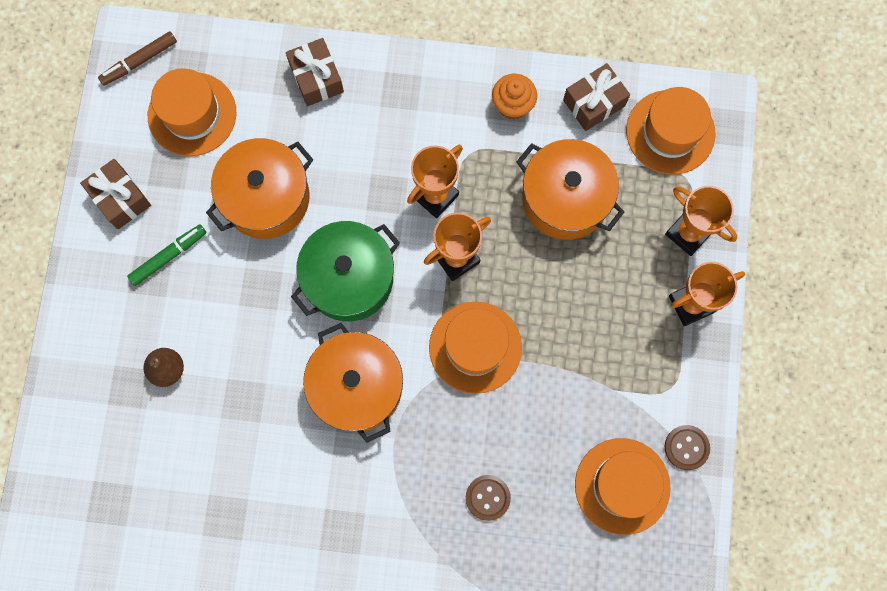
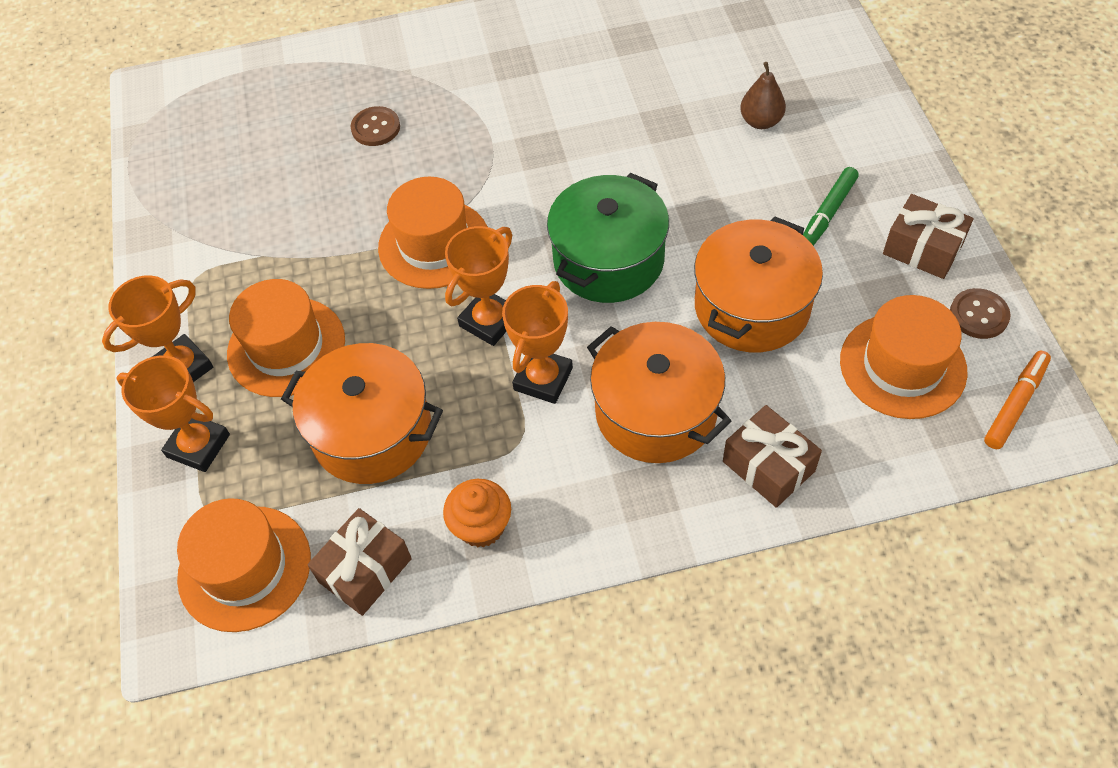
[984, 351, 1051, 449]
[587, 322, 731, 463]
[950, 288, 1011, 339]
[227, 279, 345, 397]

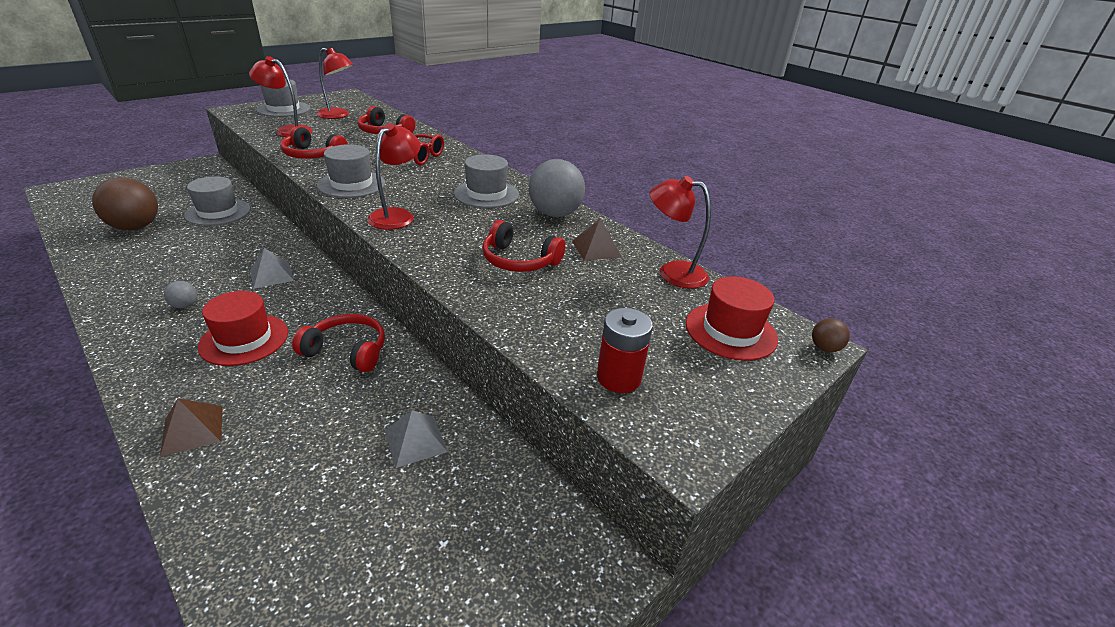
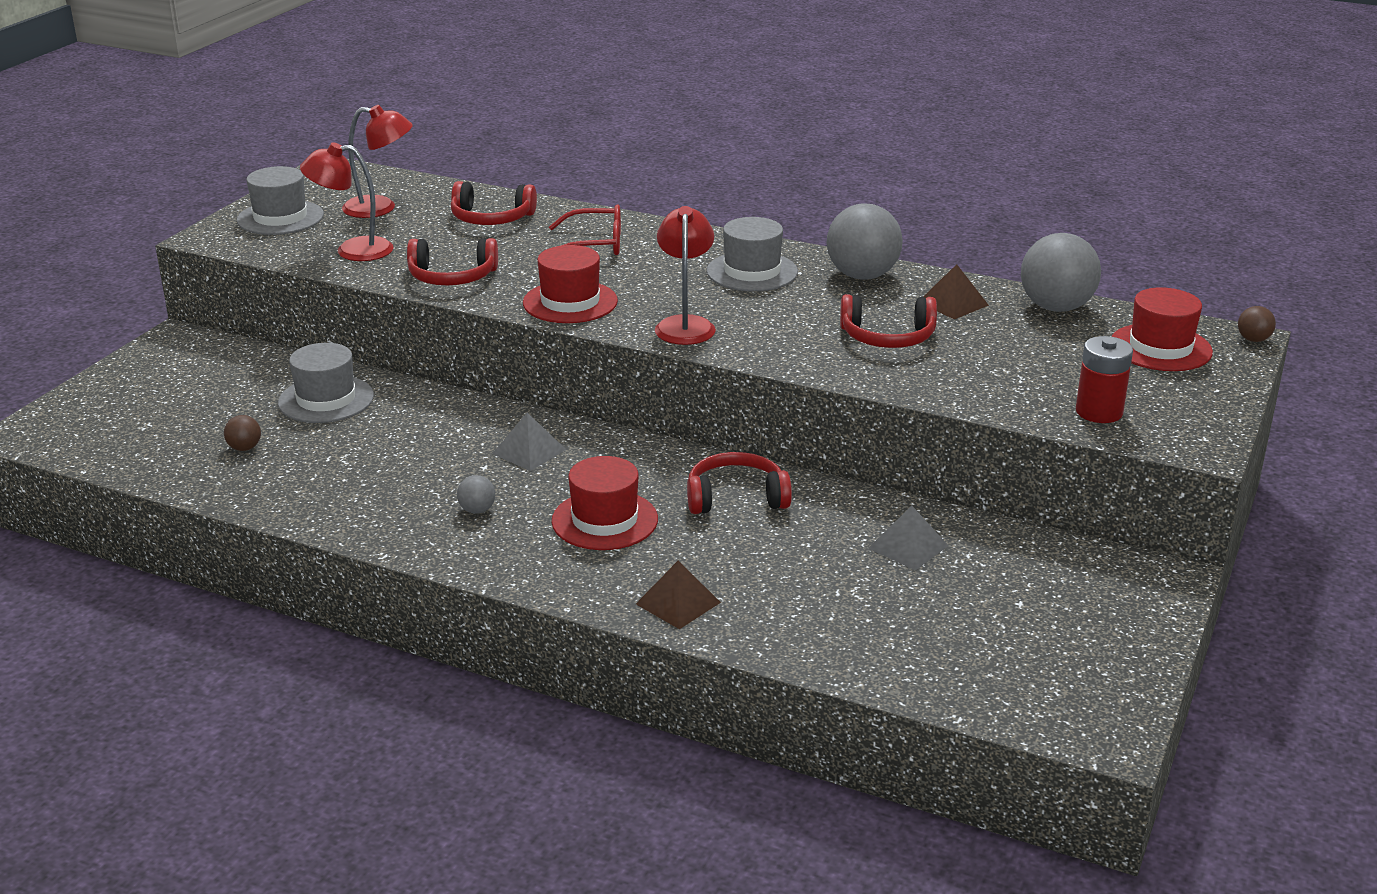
[523, 245, 618, 323]
[1021, 233, 1101, 312]
[224, 415, 261, 451]

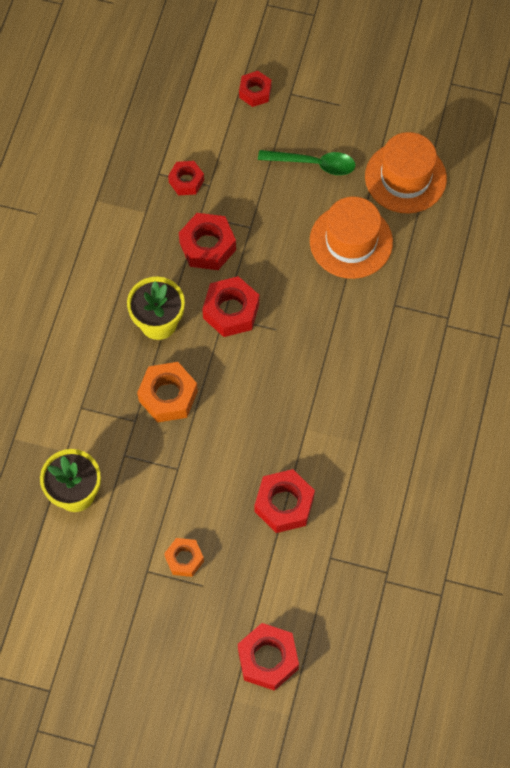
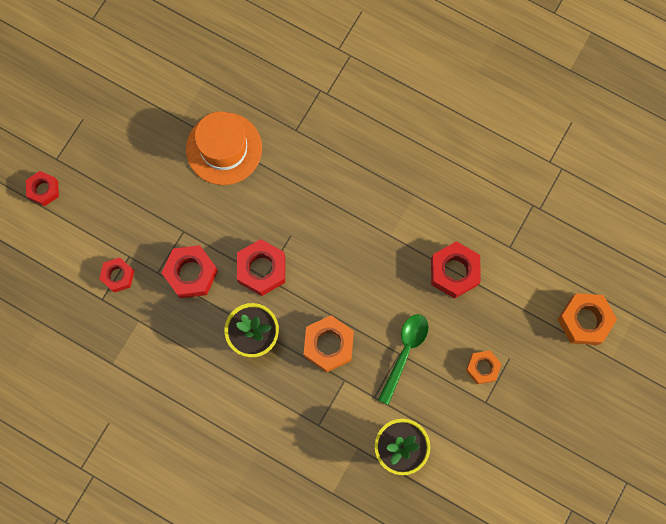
[365, 132, 447, 213] (first image)
[378, 314, 429, 405]
[558, 293, 617, 345]

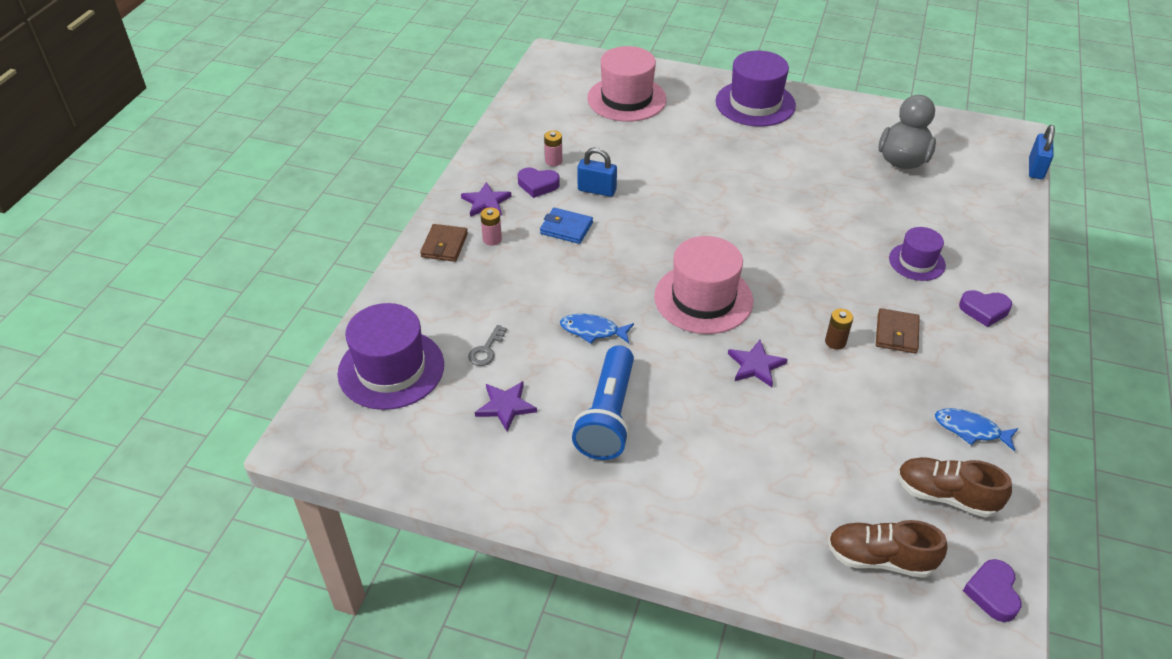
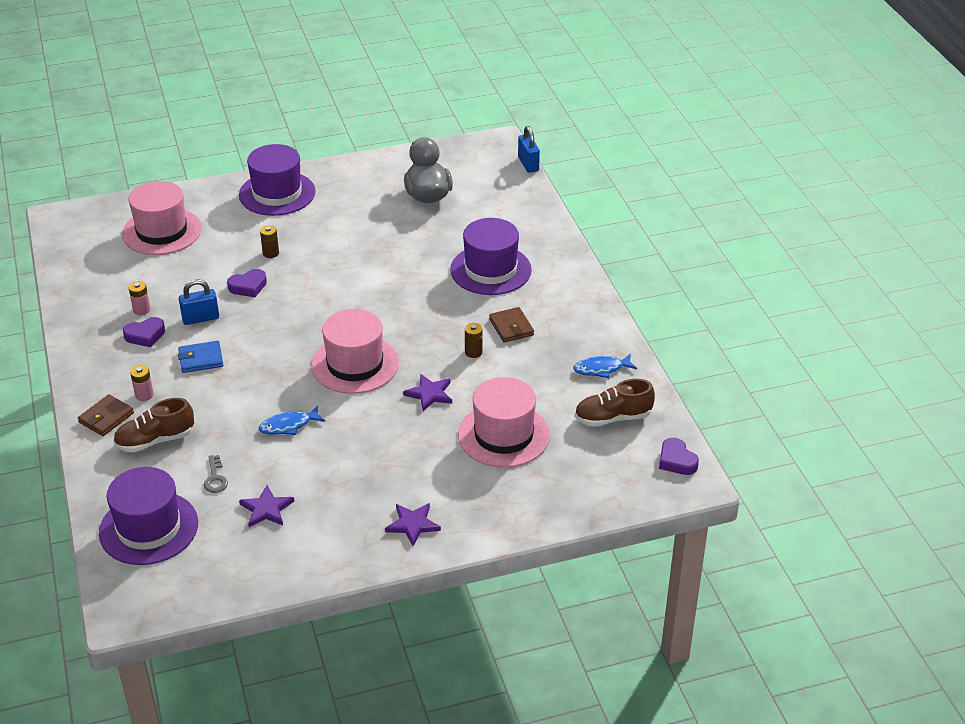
[385, 503, 441, 546]
[78, 394, 134, 436]
[450, 218, 532, 295]
[227, 269, 267, 297]
[572, 345, 634, 460] (first image)
[113, 398, 194, 452]
[260, 225, 279, 258]
[458, 377, 550, 468]

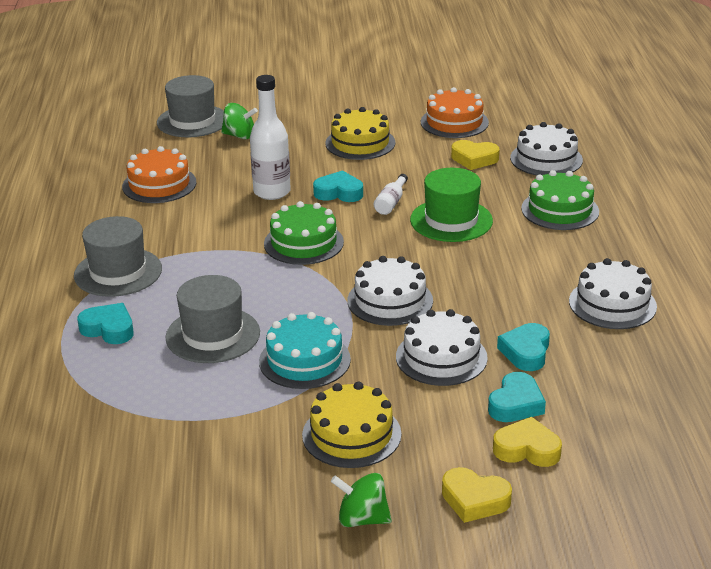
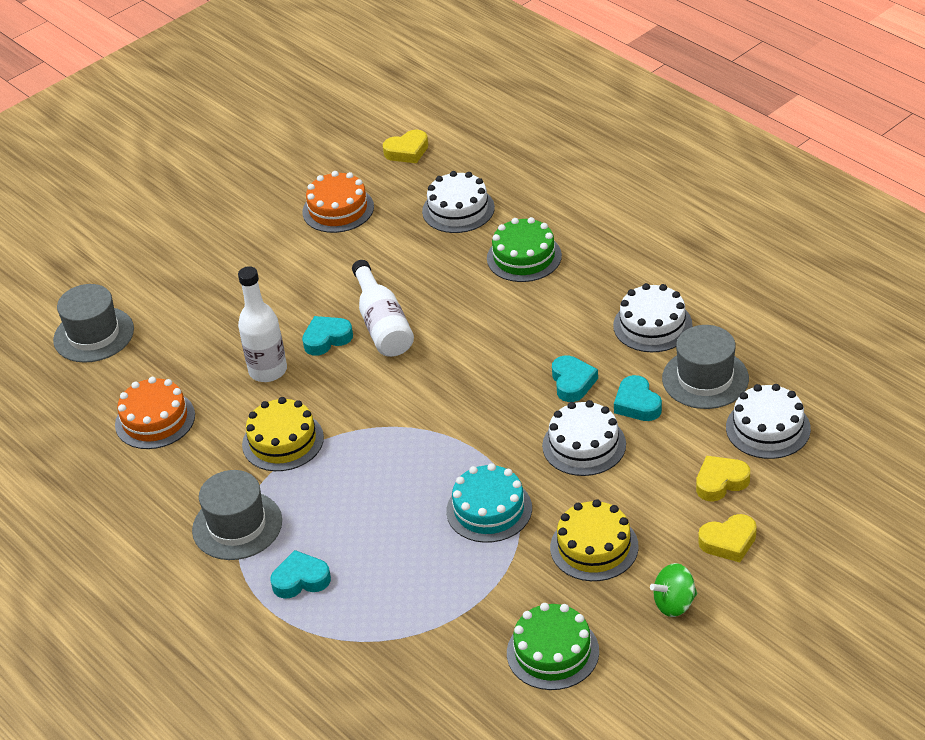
[221, 103, 258, 139] (first image)
[242, 397, 324, 471]
[383, 130, 428, 163]
[410, 168, 493, 242] (first image)
[352, 260, 414, 357]
[507, 603, 599, 690]
[726, 384, 811, 459]
[662, 325, 749, 409]
[552, 355, 598, 402]

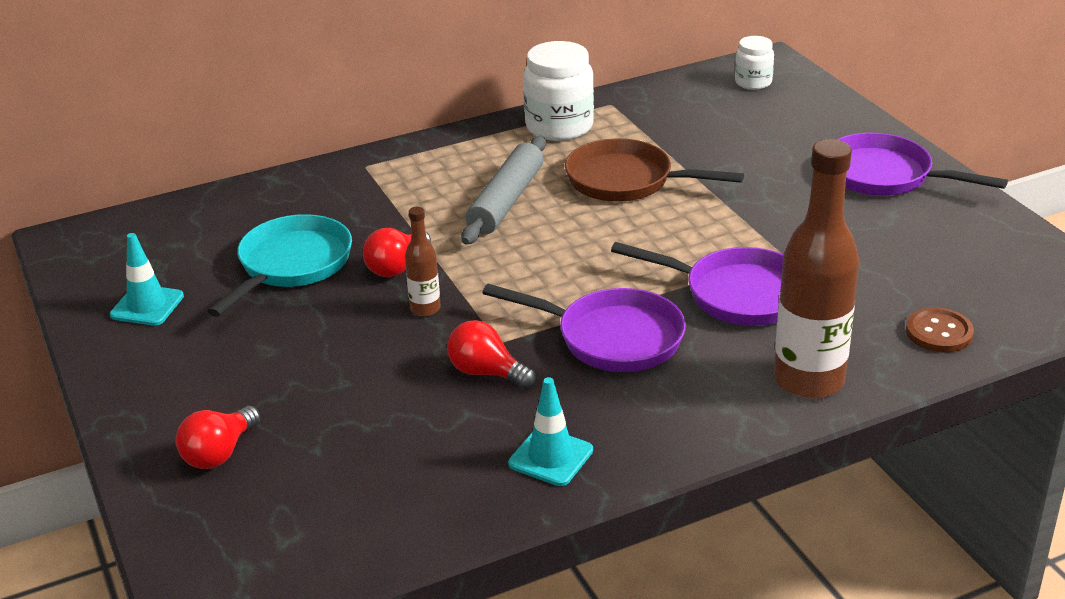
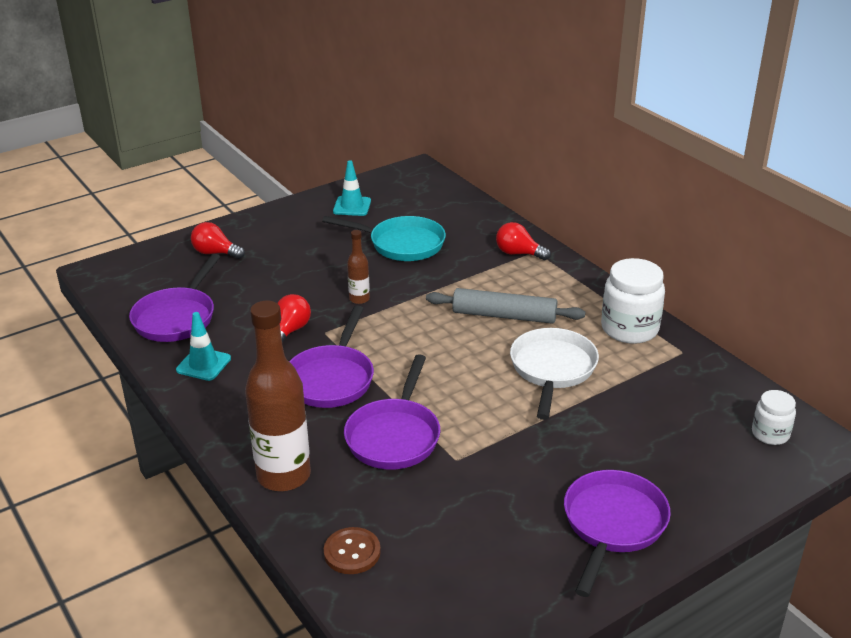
[510, 328, 599, 420]
[496, 222, 551, 260]
[129, 254, 220, 342]

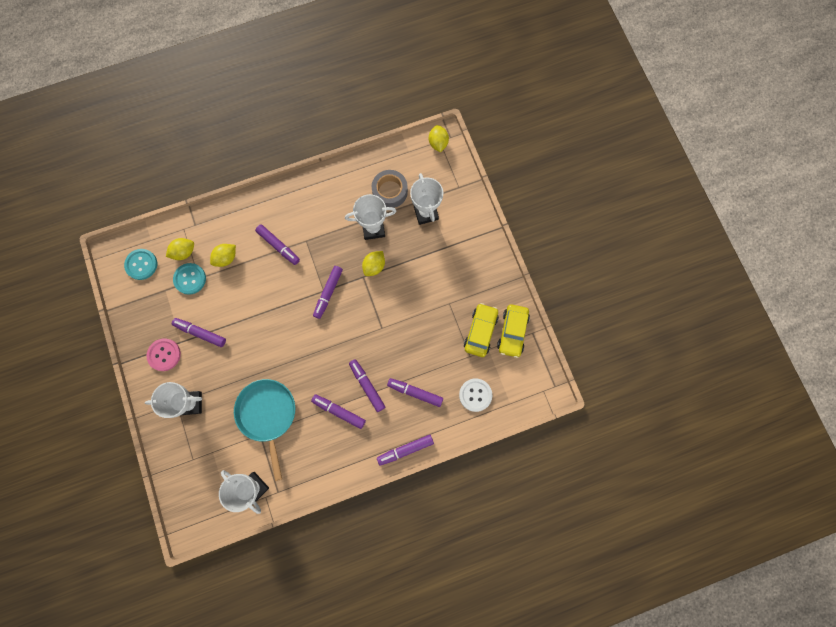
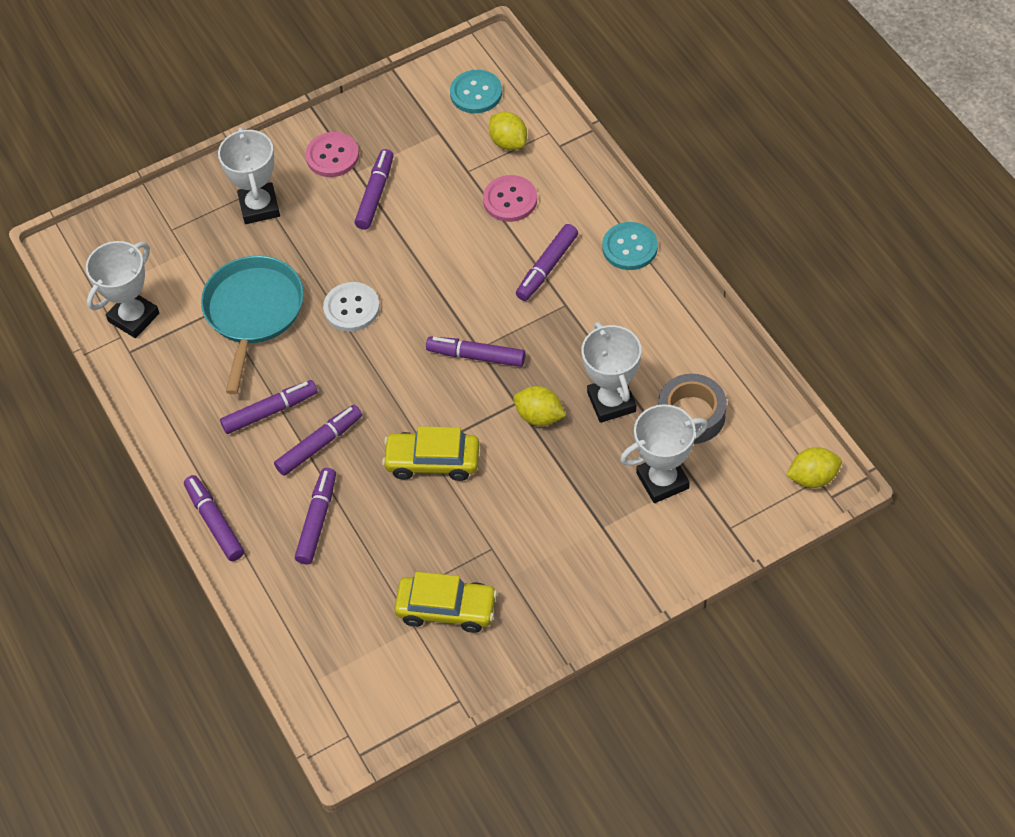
[483, 175, 537, 222]
[602, 222, 658, 270]
[382, 426, 479, 481]
[323, 282, 380, 332]
[201, 256, 304, 394]
[220, 380, 317, 434]

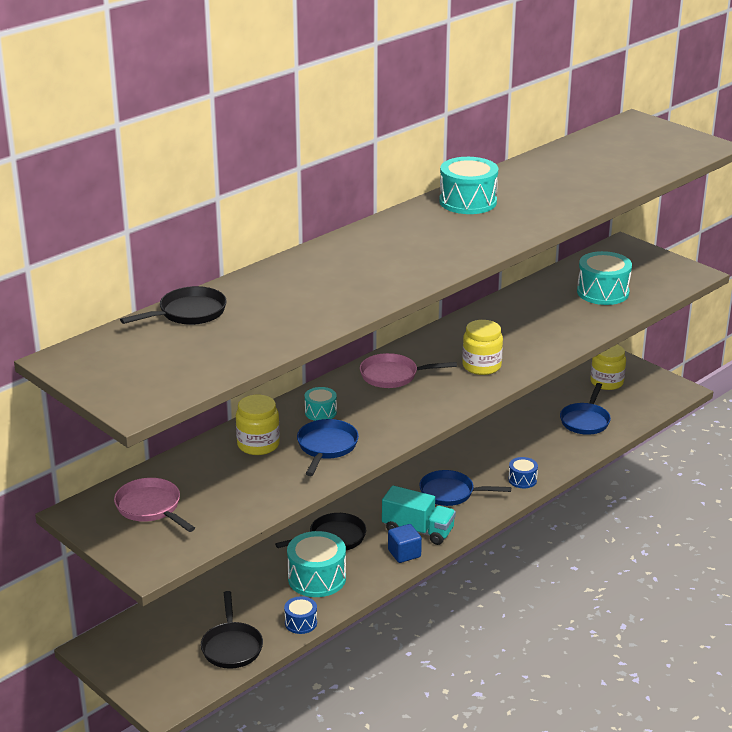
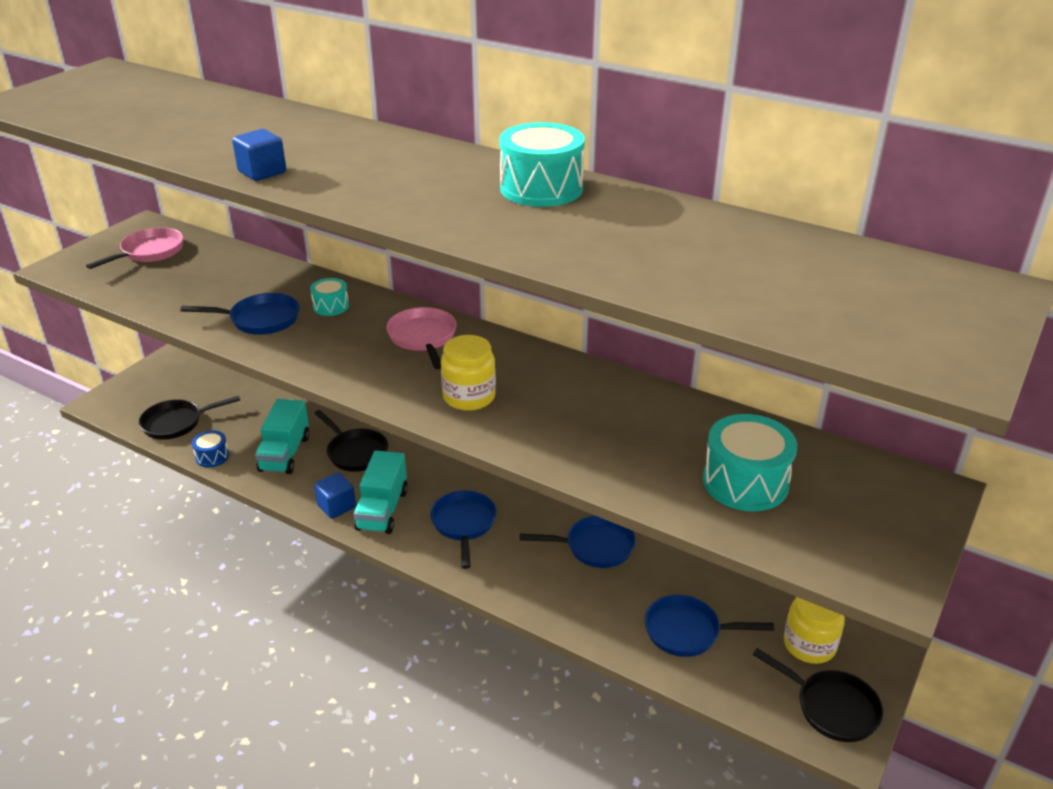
[753, 648, 884, 742]
[236, 395, 280, 455] (first image)
[508, 457, 538, 488] (first image)
[255, 399, 310, 474]
[232, 129, 286, 181]
[520, 516, 636, 568]

